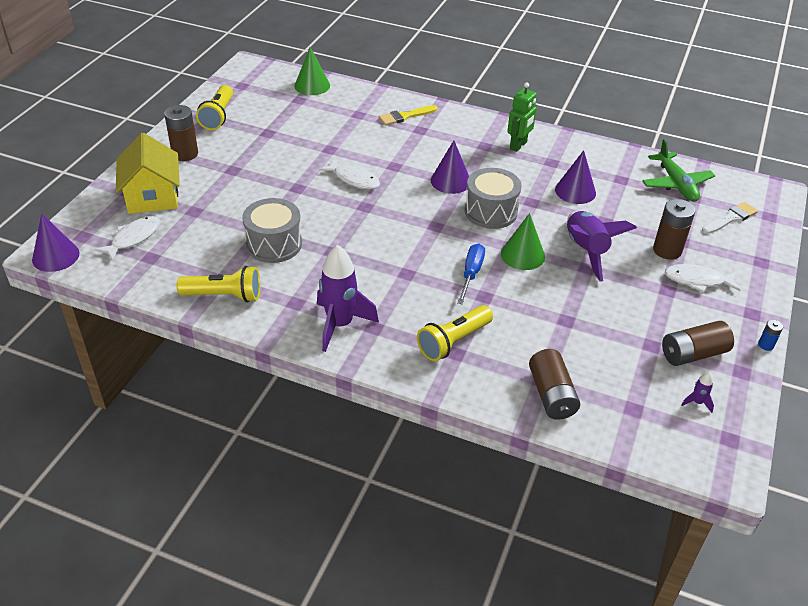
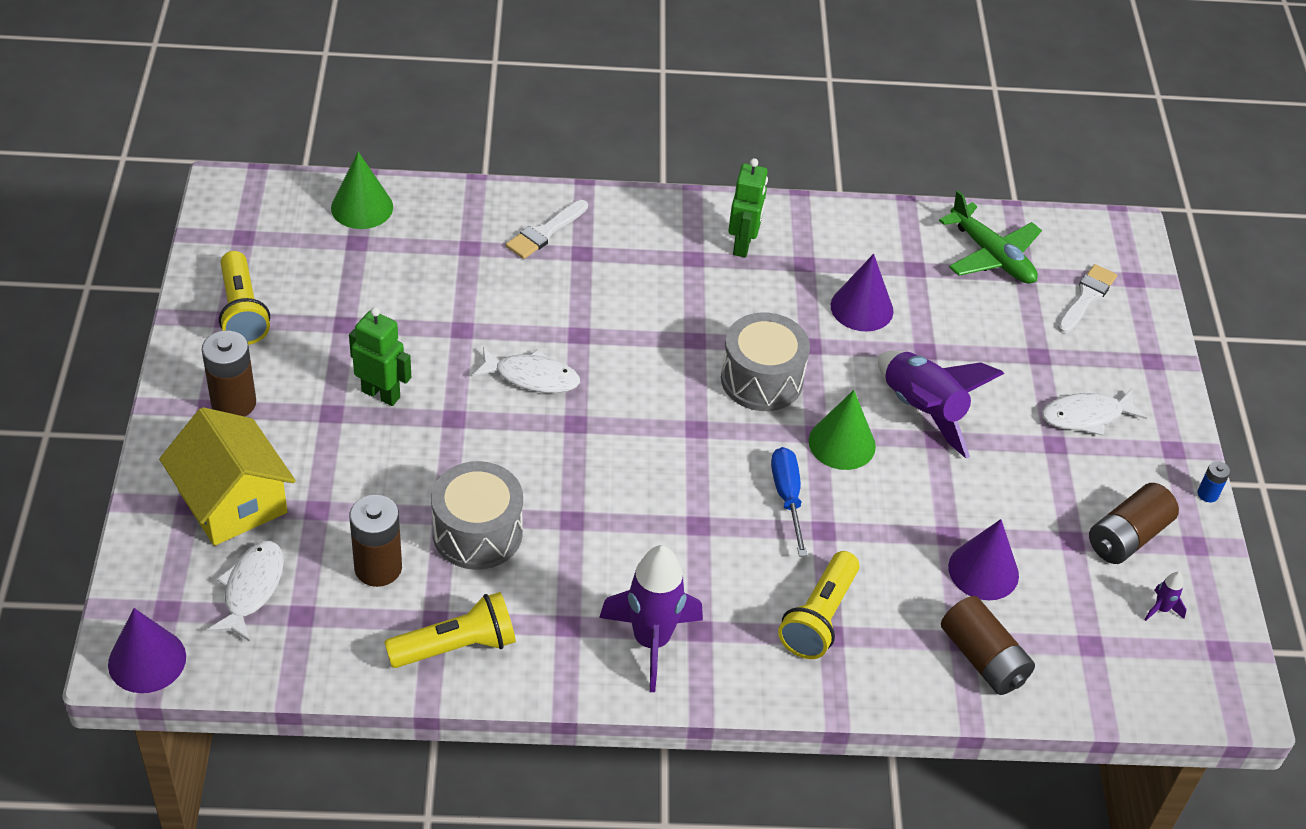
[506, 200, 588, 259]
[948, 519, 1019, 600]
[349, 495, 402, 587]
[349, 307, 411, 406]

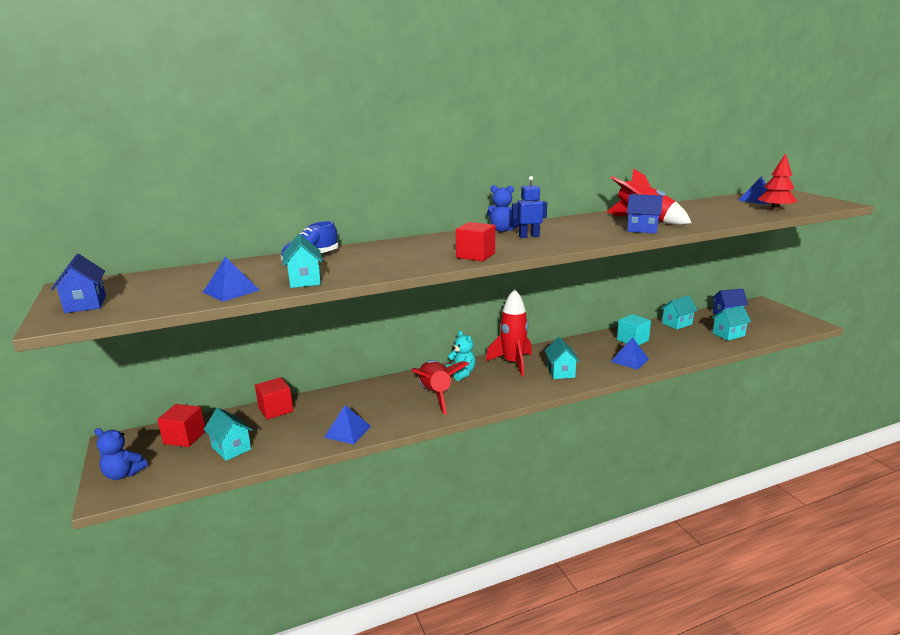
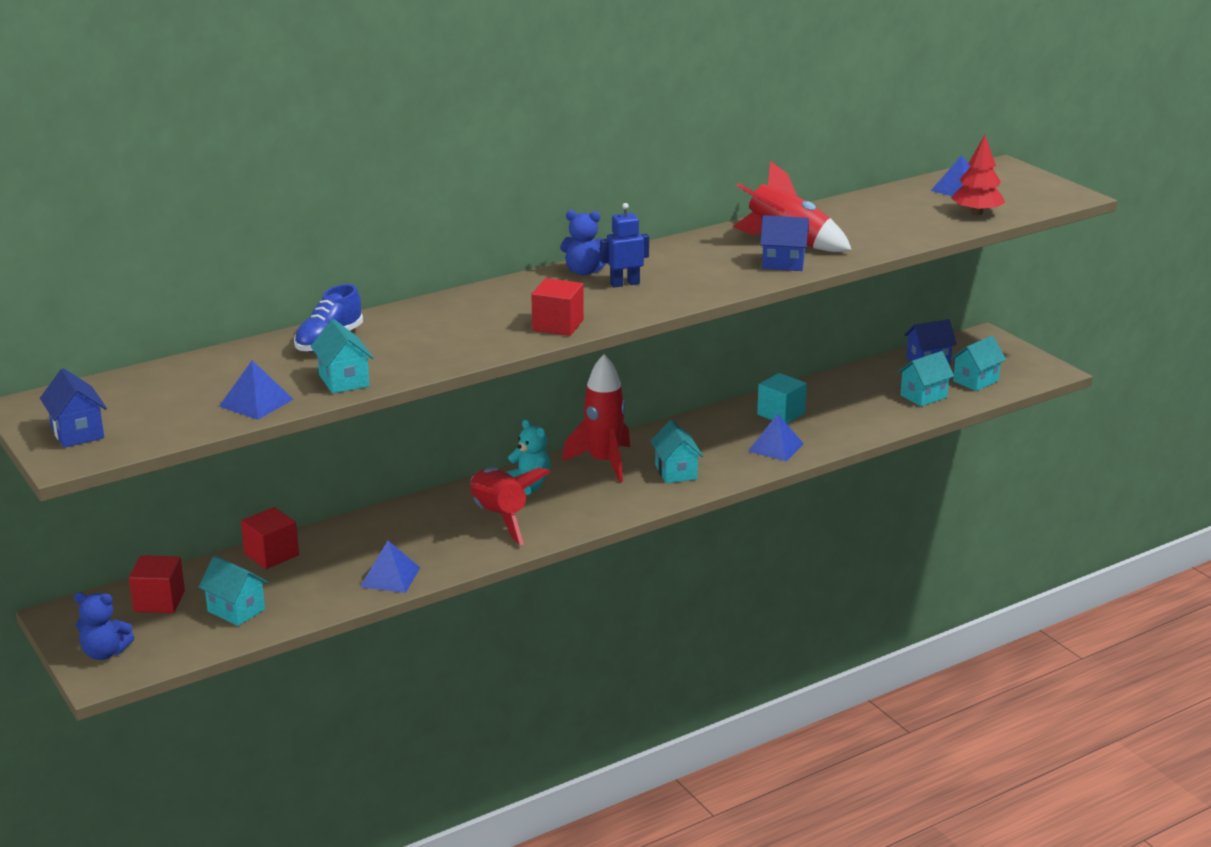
[950, 336, 1006, 391]

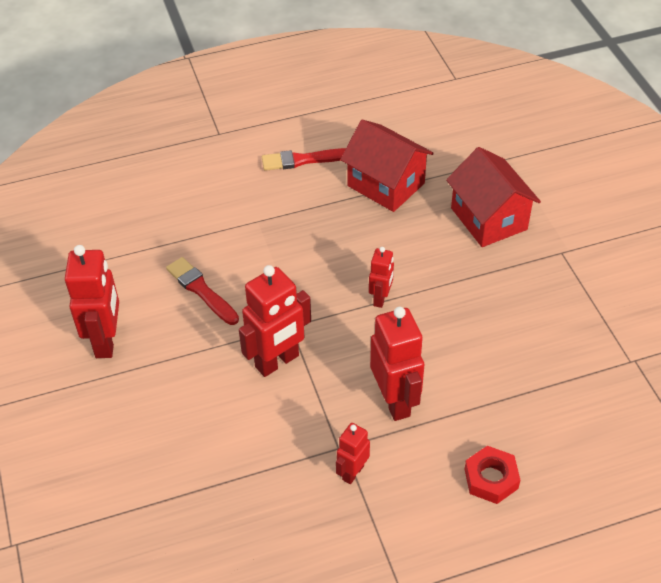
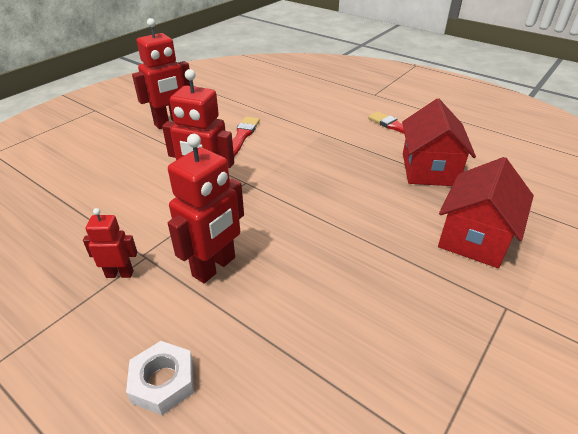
[369, 247, 394, 308] (first image)
[126, 341, 194, 415]

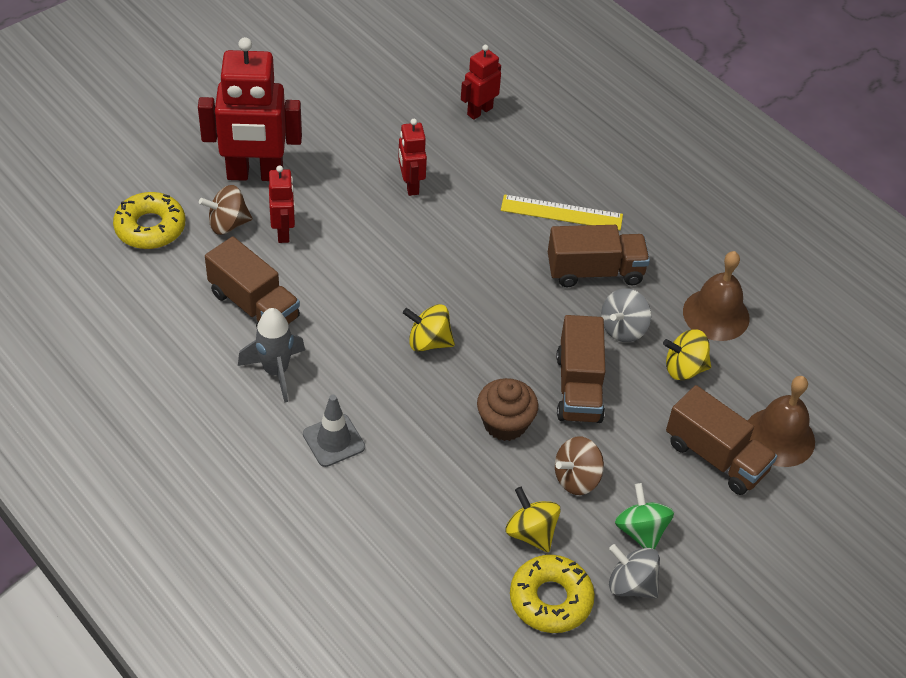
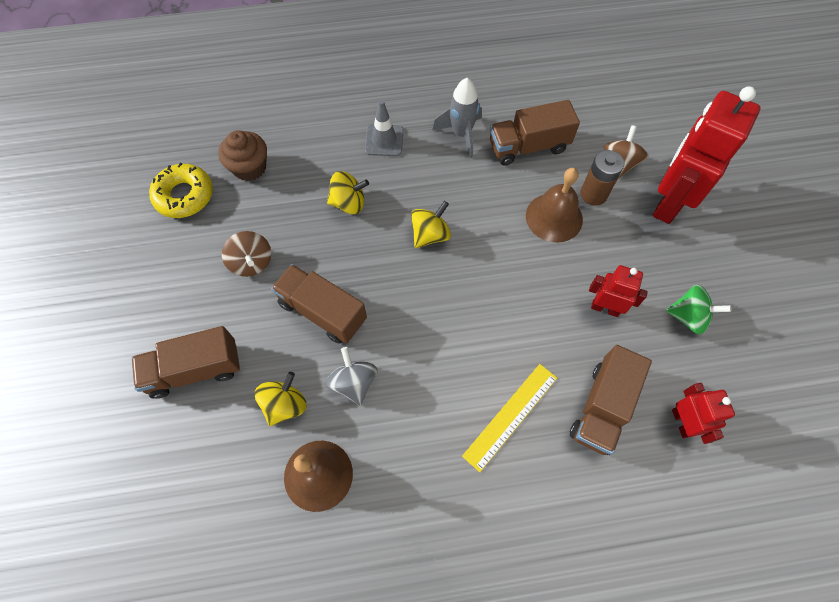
[580, 150, 624, 205]
[113, 192, 185, 249] (first image)
[570, 345, 652, 455]
[526, 168, 583, 243]
[218, 130, 267, 181]
[222, 231, 271, 277]
[666, 285, 731, 335]
[327, 171, 369, 214]
[609, 544, 660, 599] (first image)

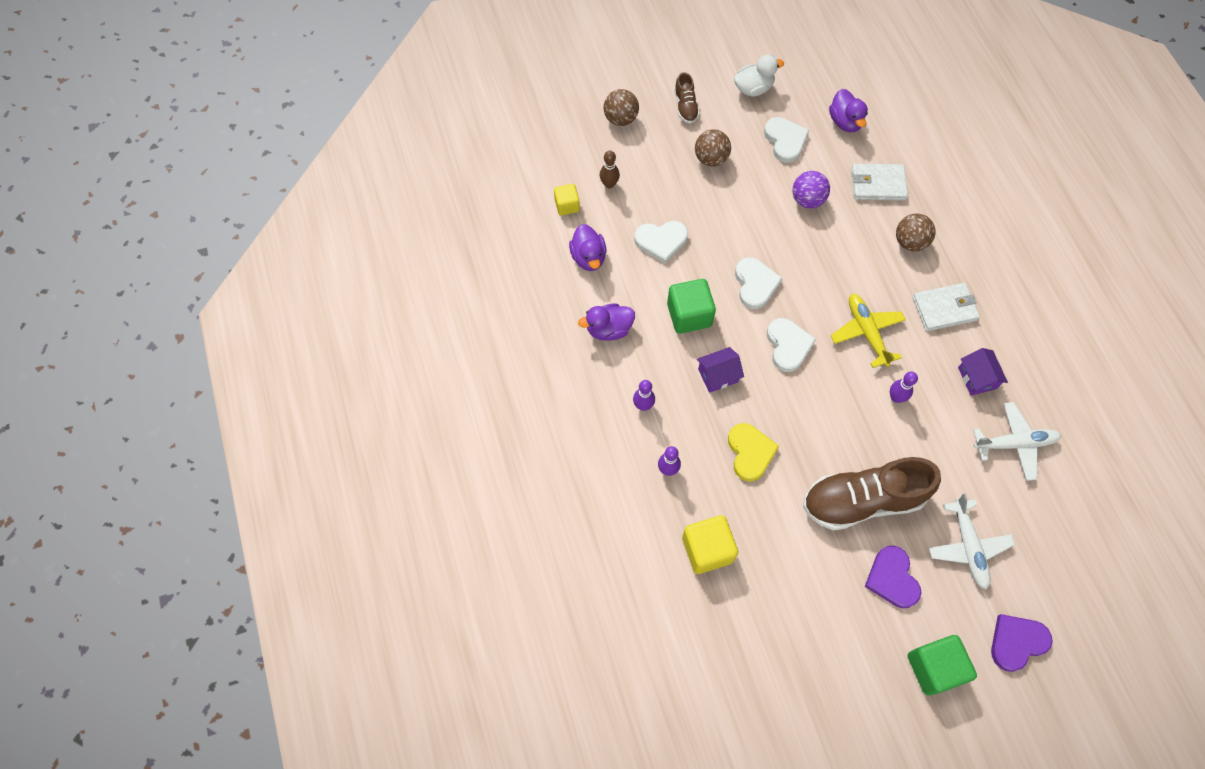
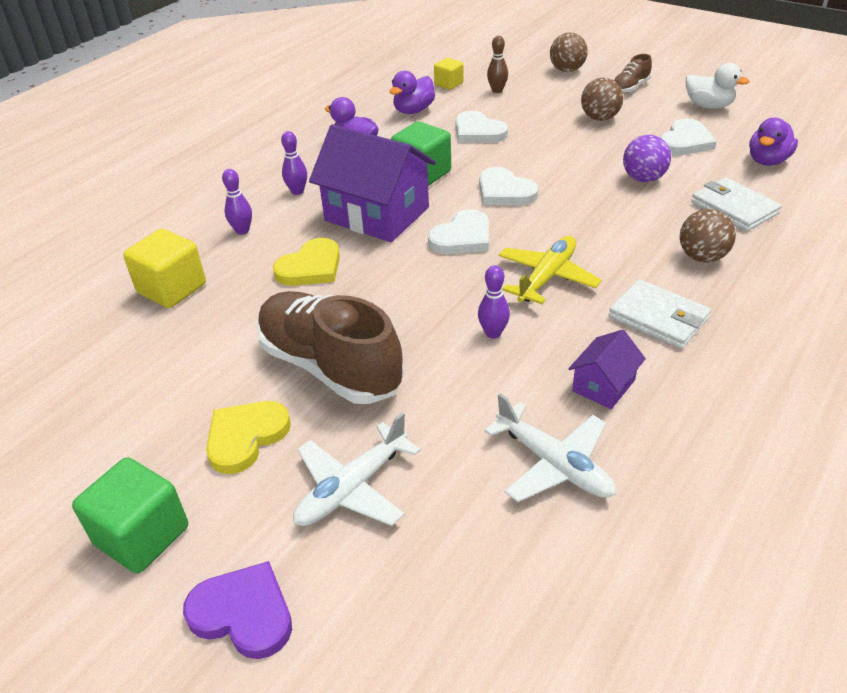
[479, 167, 539, 205]
[309, 124, 436, 242]
[206, 401, 291, 474]

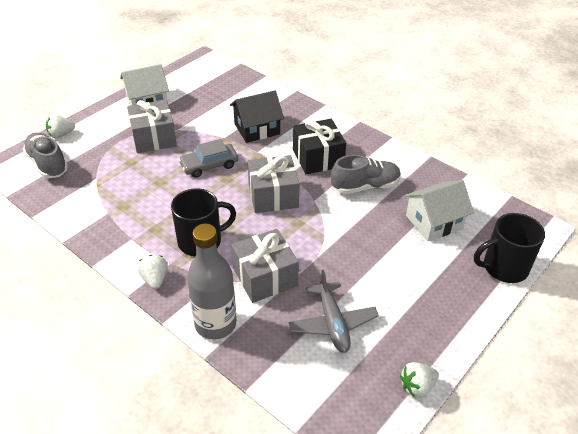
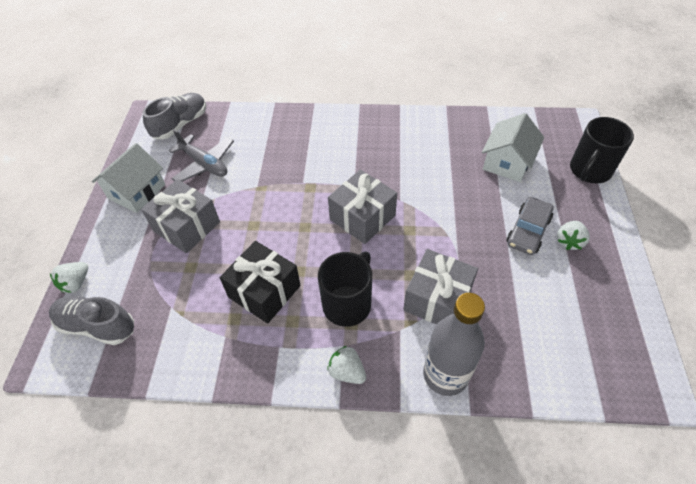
[230, 91, 284, 143] (first image)
[220, 241, 301, 324]
[506, 197, 553, 255]
[143, 93, 206, 140]
[169, 129, 234, 182]
[557, 221, 590, 250]

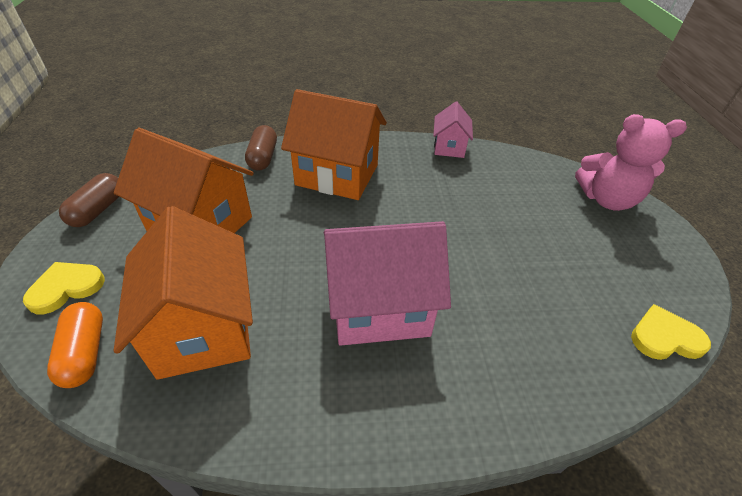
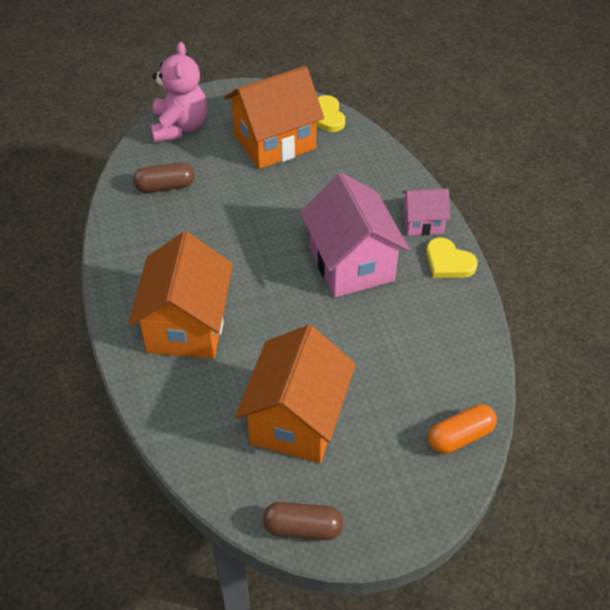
[402, 189, 450, 236]
[133, 162, 195, 193]
[224, 66, 324, 169]
[426, 238, 478, 278]

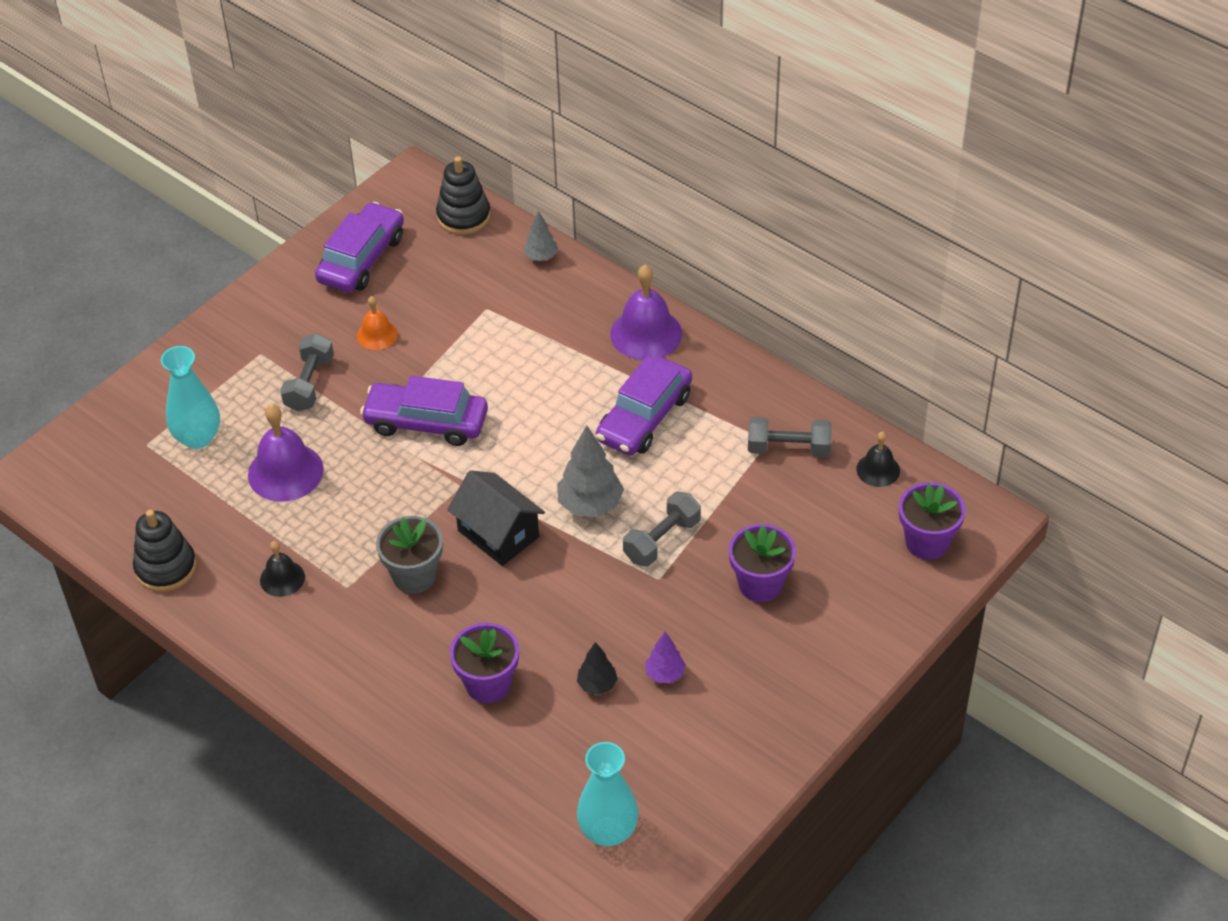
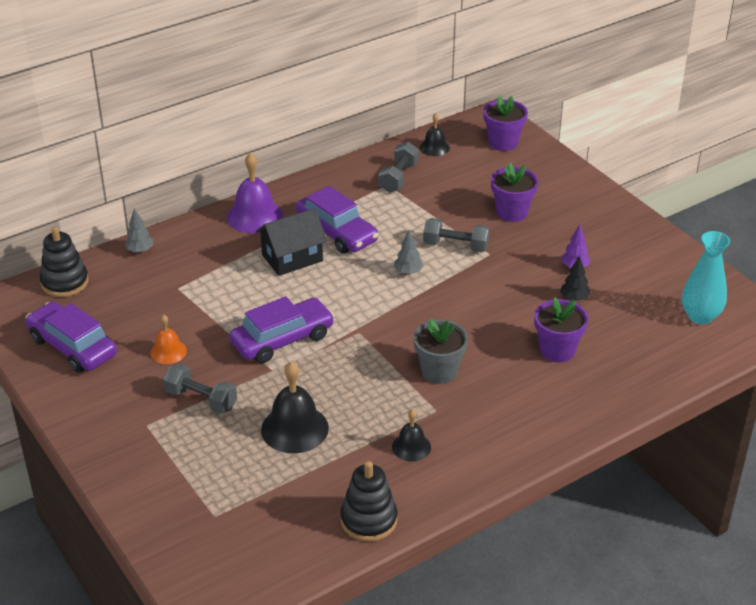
[161, 346, 220, 449] (first image)
[230, 296, 335, 363]
[261, 361, 329, 453]
[394, 230, 423, 275]
[256, 208, 327, 276]
[423, 218, 490, 252]

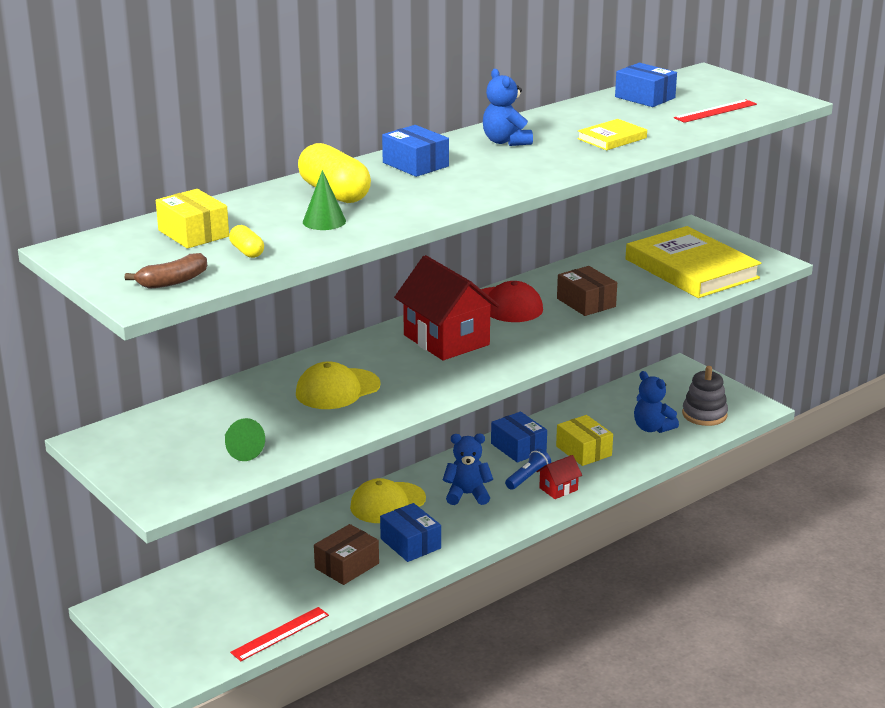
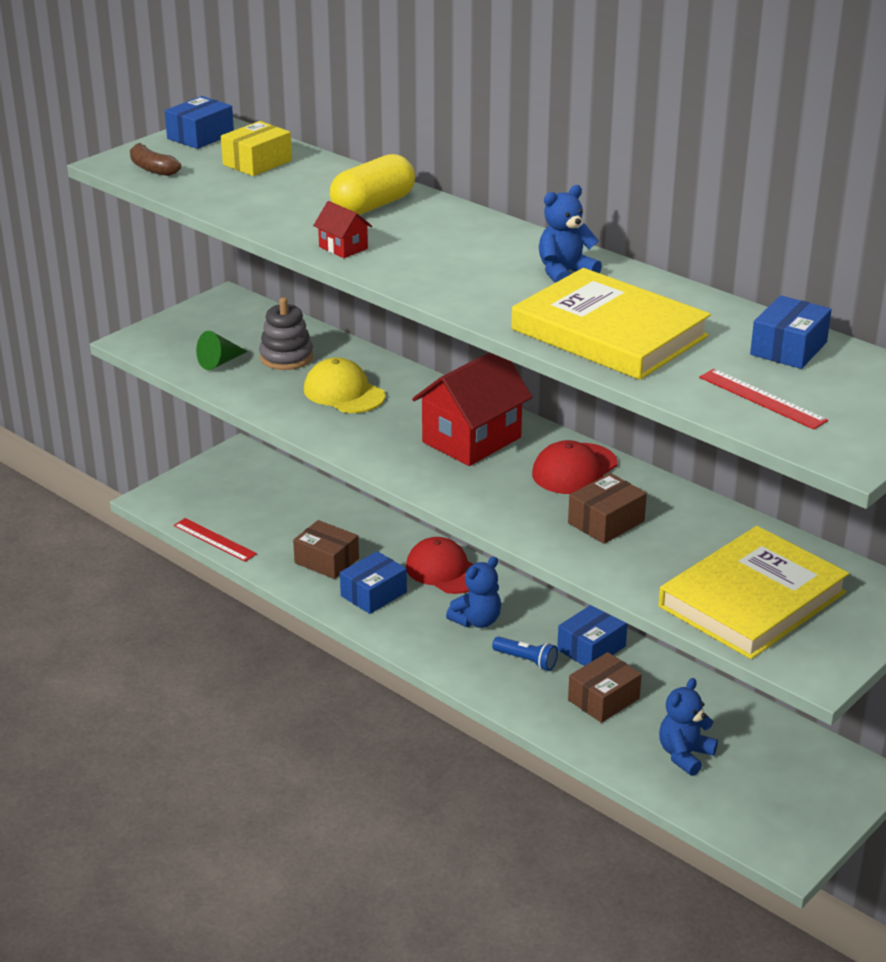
[511, 268, 711, 380]
[165, 96, 234, 149]
[303, 170, 346, 230] (first image)
[229, 225, 264, 258] (first image)
[259, 297, 313, 370]
[568, 652, 642, 723]
[446, 557, 501, 628]
[313, 201, 372, 258]
[406, 537, 473, 594]

